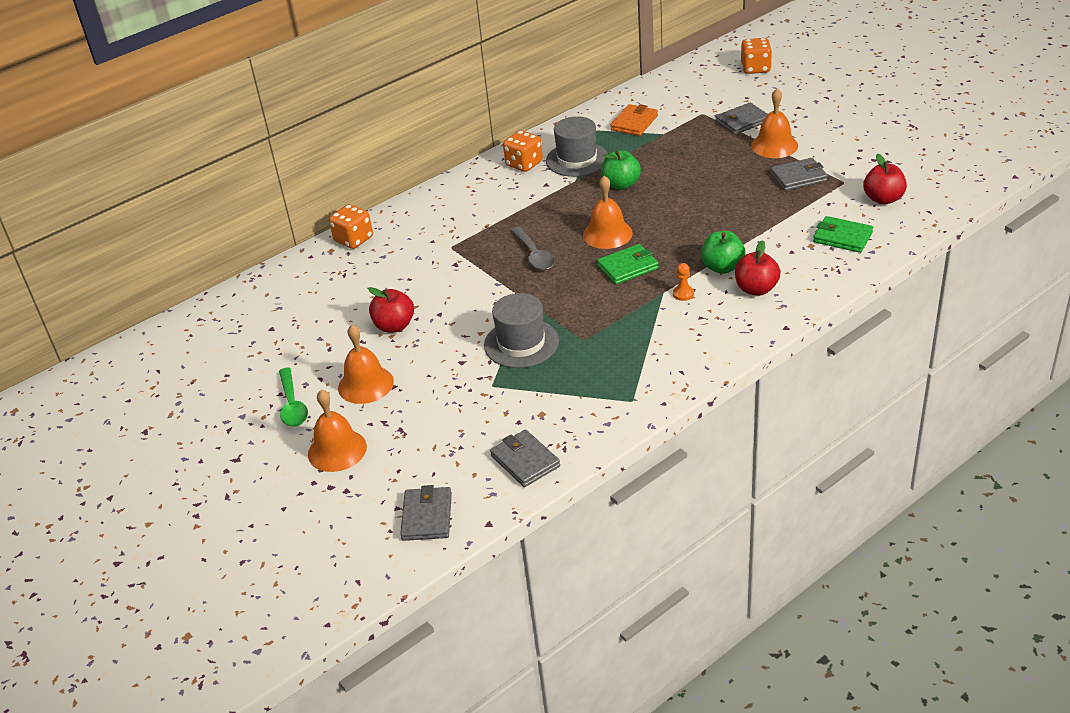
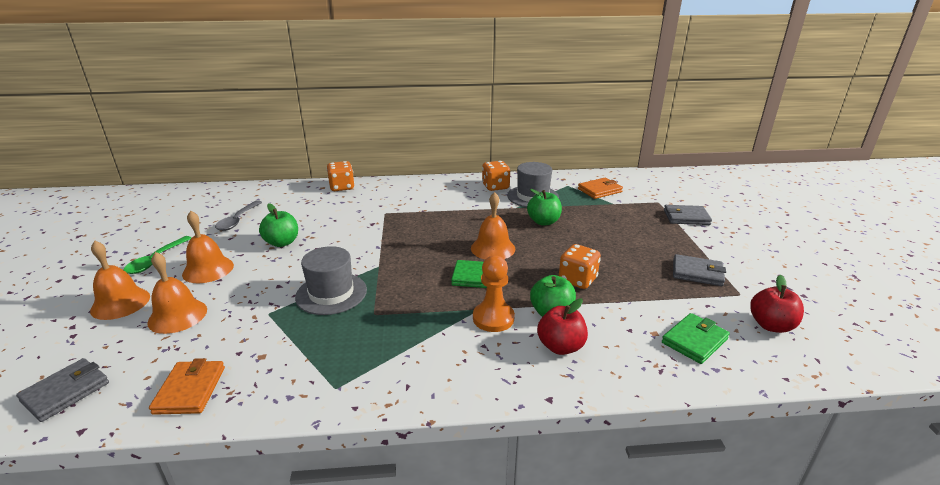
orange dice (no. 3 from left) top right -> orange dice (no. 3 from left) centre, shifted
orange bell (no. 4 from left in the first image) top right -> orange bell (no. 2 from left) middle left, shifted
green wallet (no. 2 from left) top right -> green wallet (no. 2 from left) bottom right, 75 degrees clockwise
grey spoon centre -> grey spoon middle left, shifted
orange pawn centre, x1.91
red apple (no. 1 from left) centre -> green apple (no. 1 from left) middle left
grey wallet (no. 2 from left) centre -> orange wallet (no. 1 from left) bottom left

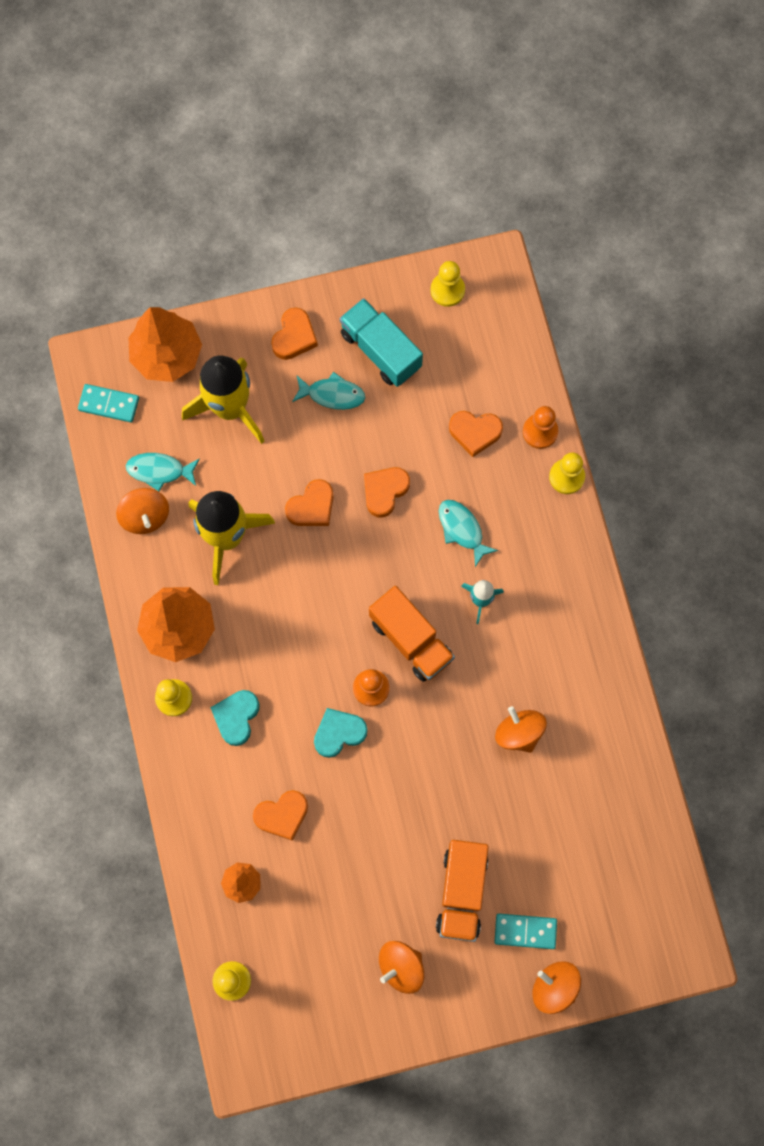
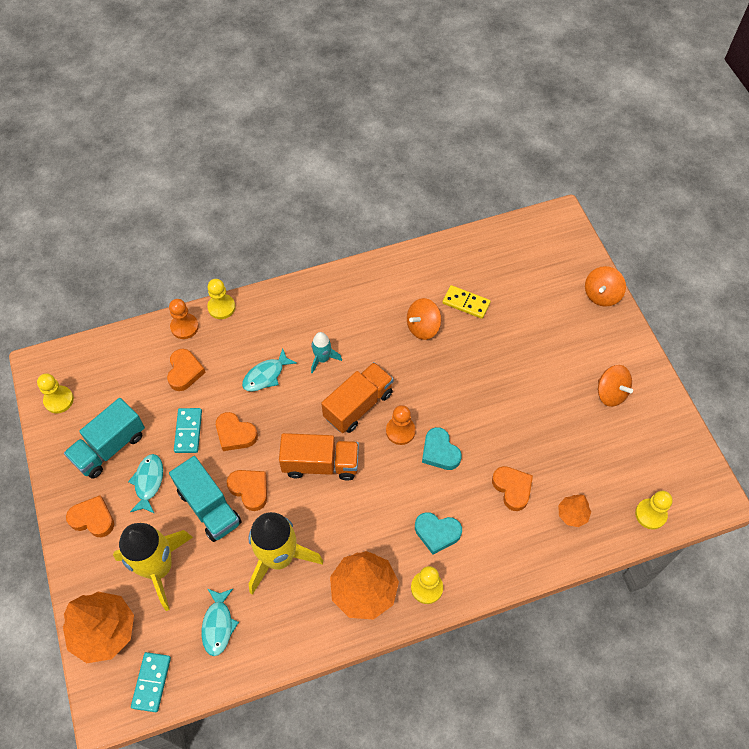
orange spinning top (no. 1 from left) middle left -> none
orange truck (no. 2 from left in the first image) bottom centre -> orange truck (no. 1 from left) centre, shifted
turquoise domino (no. 2 from left) bottom right -> turquoise domino (no. 2 from left) middle left, shifted
none -> yellow domino centre
none -> turquoise truck (no. 2 from left) middle left

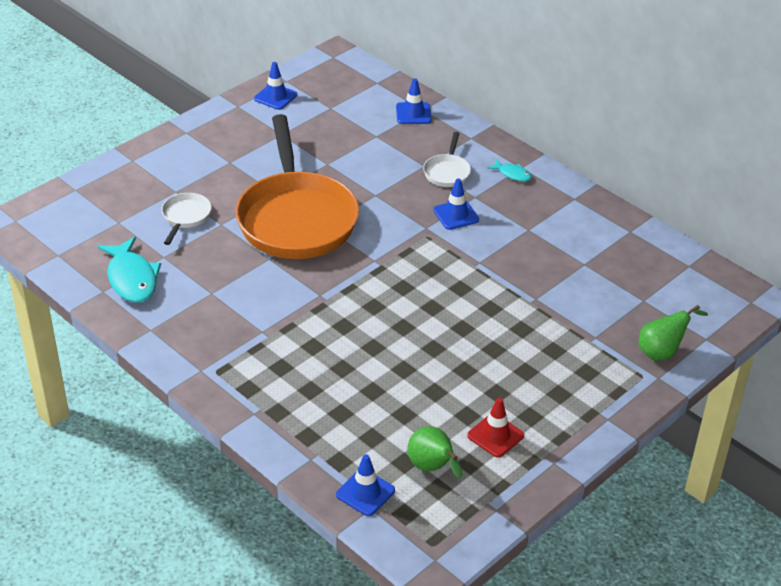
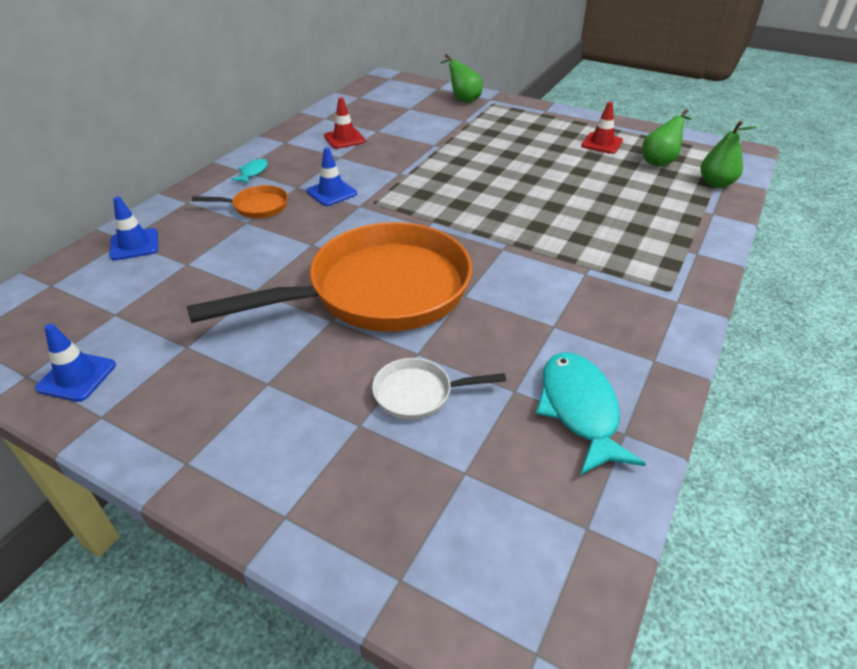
white pan (no. 2 from left) top centre -> orange pan (no. 1 from left) top left
turquoise fish (no. 1 from left in the first image) middle left -> turquoise fish (no. 2 from left) middle right, 60 degrees counterclockwise
blue traffic cone (no. 2 from left) bottom centre -> green pear (no. 3 from left) top right
none -> red traffic cone (no. 1 from left) top centre

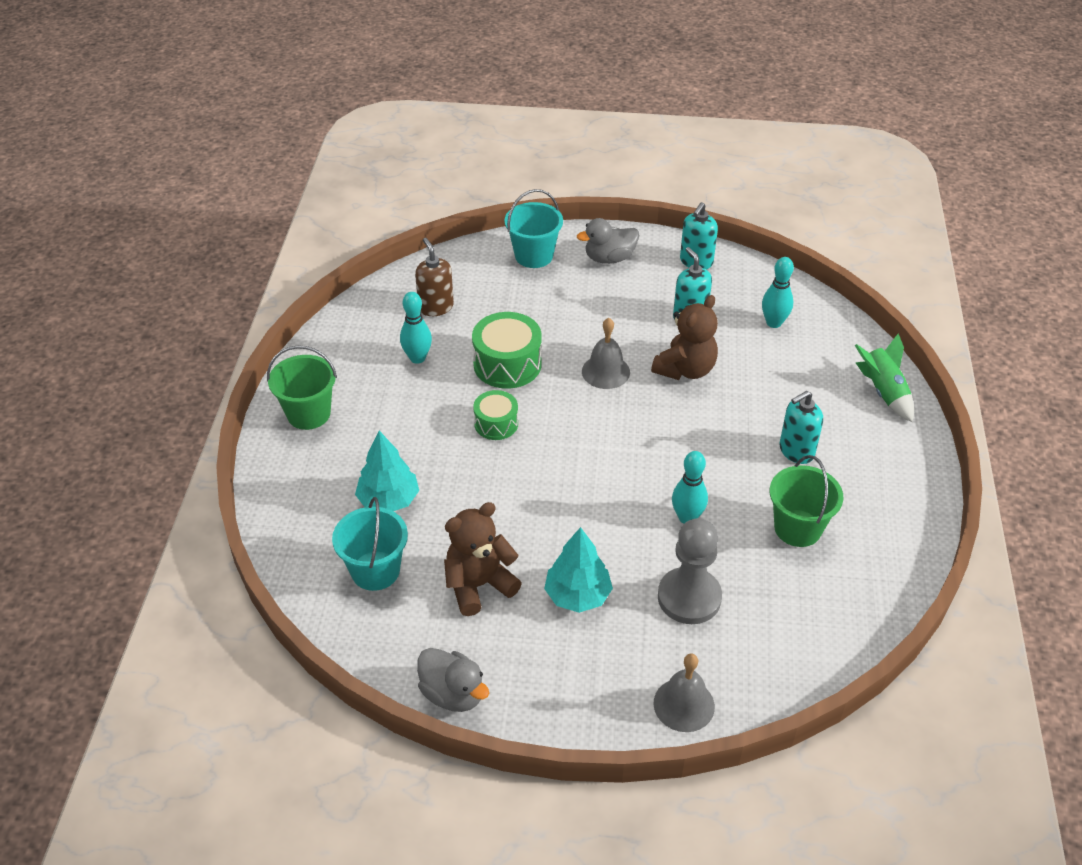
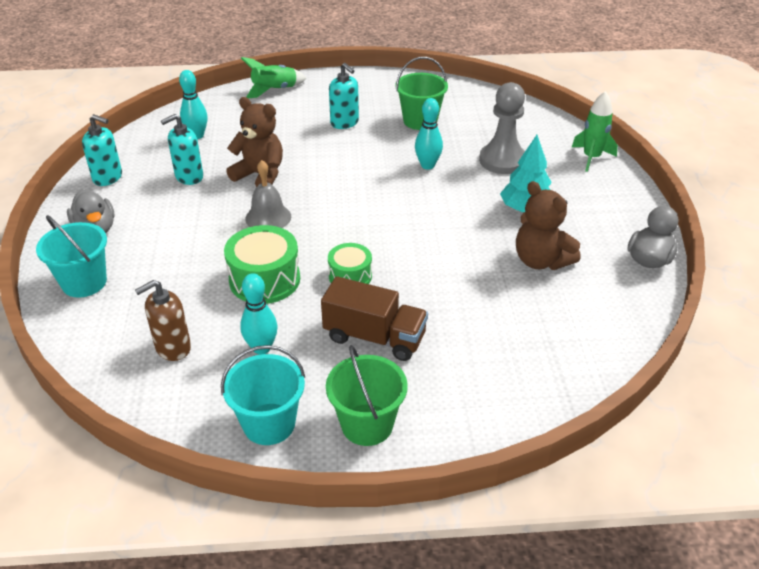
turquoise tree (no. 1 from left) centre -> none
turquoise bucket (no. 1 from left in the first image) centre -> turquoise bucket (no. 2 from left) bottom centre, shifted
grey bell (no. 2 from left) bottom centre -> green rocket (no. 2 from left) top right
none -> brown truck centre

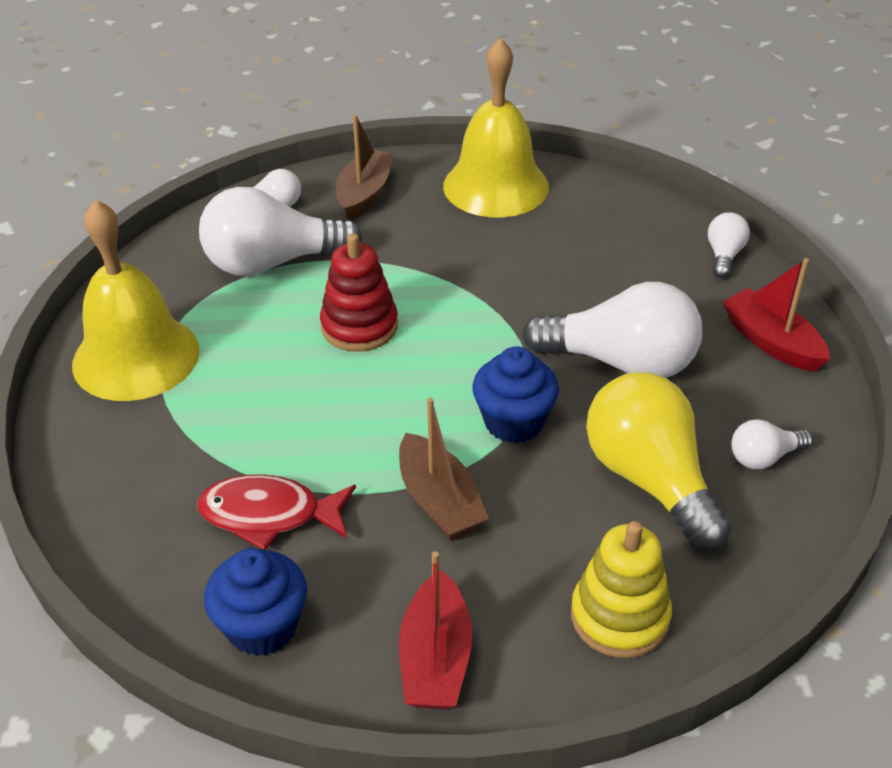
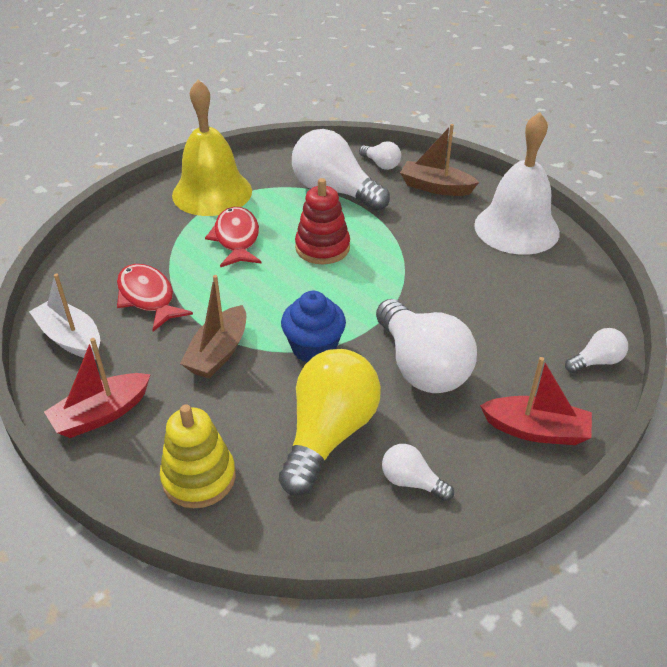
yellow bell (no. 2 from left) top centre -> white bell top right
brown boat (no. 1 from left in the first image) top centre -> brown boat (no. 2 from left) top centre, 135 degrees counterclockwise
red boat (no. 2 from left) middle right, 90 degrees clockwise
blue cupcake (no. 1 from left) bottom left -> white boat middle left
none -> red fish (no. 2 from left) centre

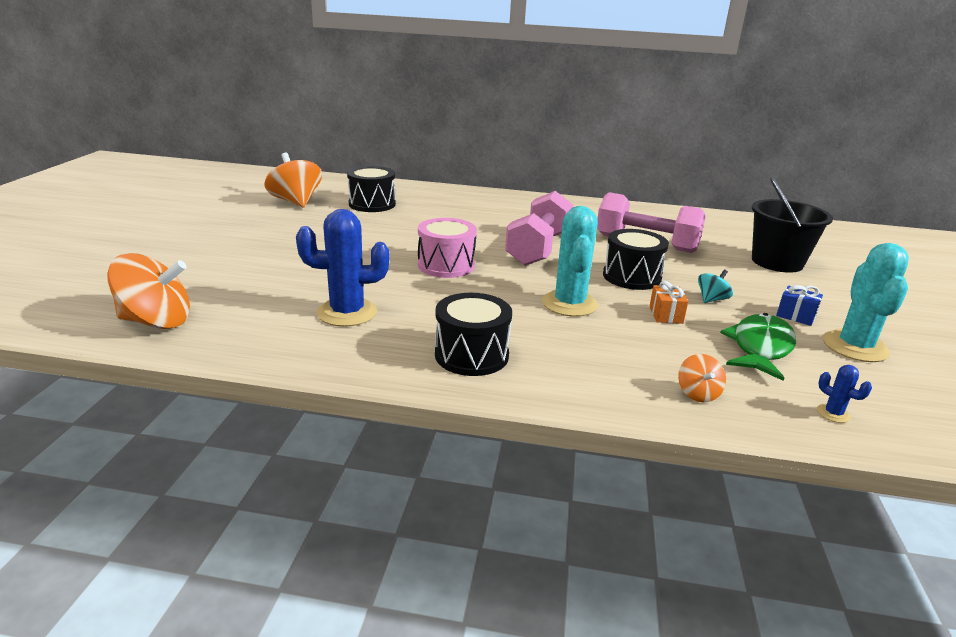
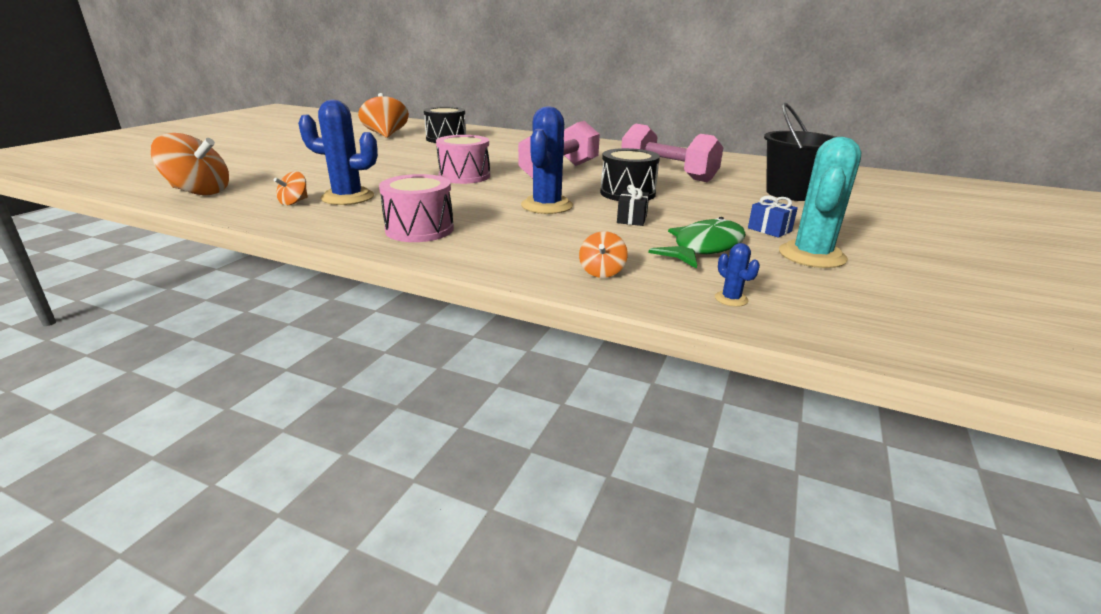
turquoise cactus (no. 1 from left) centre -> blue cactus (no. 2 from left) top centre
turquoise spinning top middle right -> none
orange gift middle right -> black gift centre
black drum (no. 2 from left) centre -> pink drum (no. 1 from left) centre
none -> orange spinning top (no. 2 from left) top left

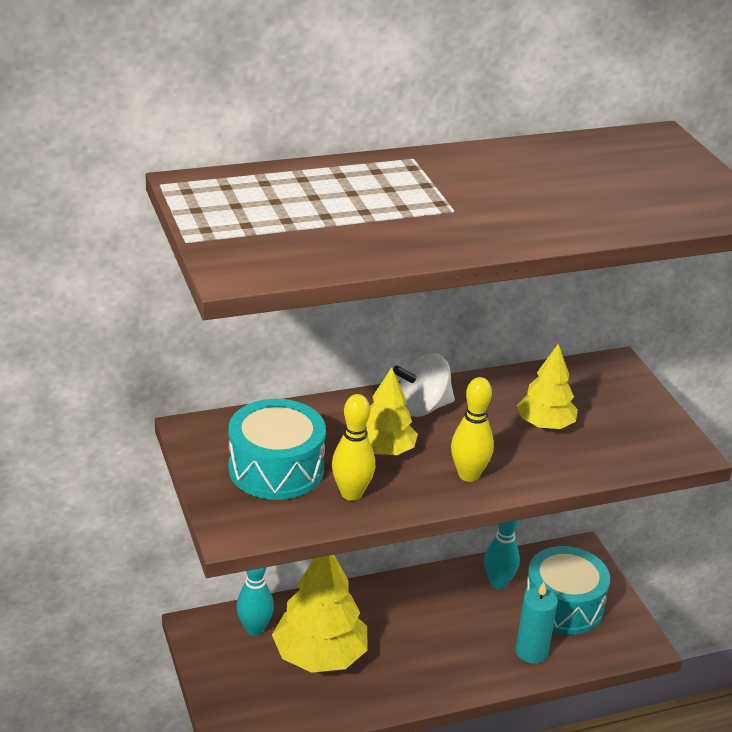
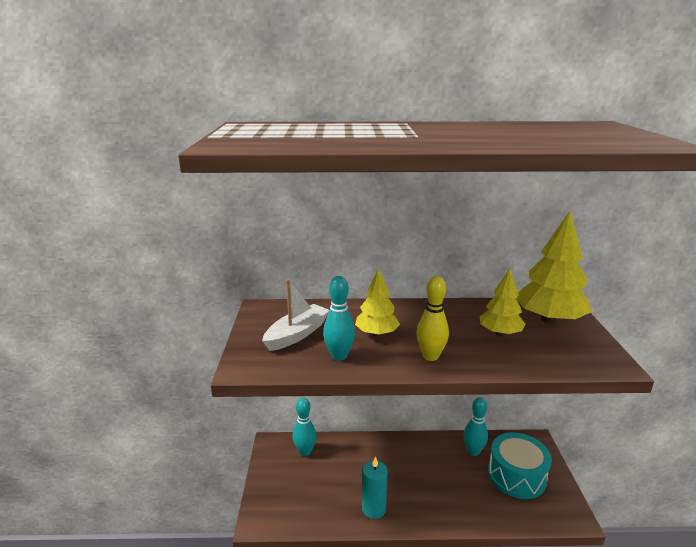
white spinning top centre -> none
yellow bowling pin (no. 1 from left) centre -> turquoise bowling pin (no. 2 from left) centre
turquoise drum (no. 1 from left) centre -> white boat centre
yellow tree (no. 1 from left in the first image) bottom centre -> yellow tree (no. 3 from left) middle right, shifted
turquoise candle bottom right -> turquoise candle bottom centre, shifted

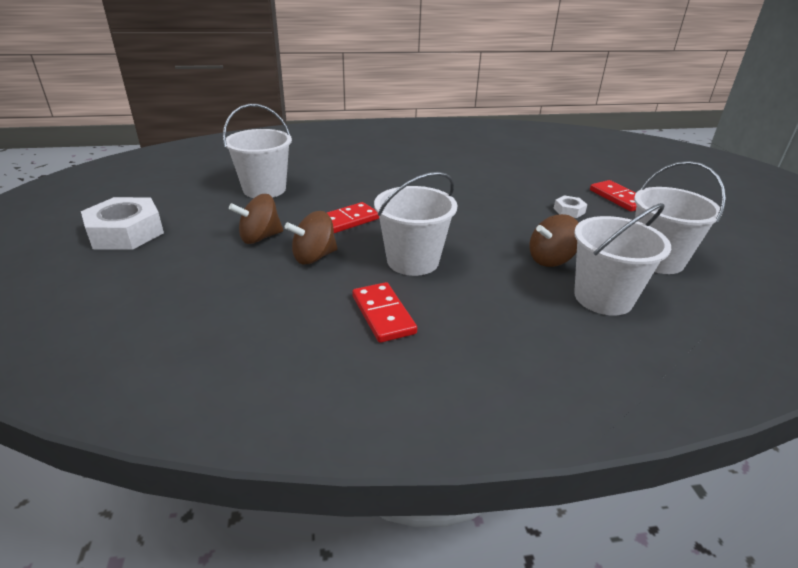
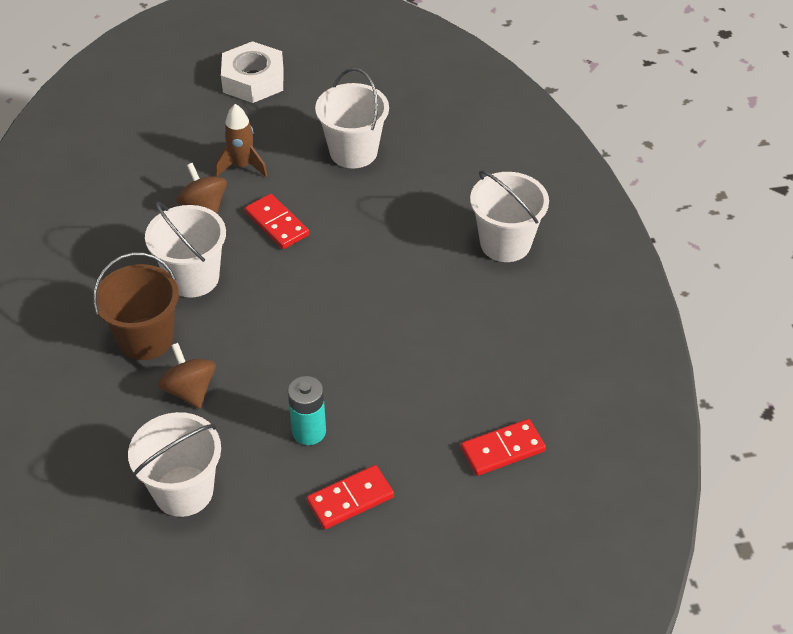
brown spinning top (no. 1 from left) middle left -> brown rocket top left
white nut (no. 2 from left) middle right -> turquoise battery centre
white bucket (no. 3 from left in the first image) middle right -> white bucket (no. 4 from left) centre, shifted
red domino (no. 2 from left in the first image) centre -> red domino (no. 3 from left) bottom centre, shifted
none -> brown bucket middle left

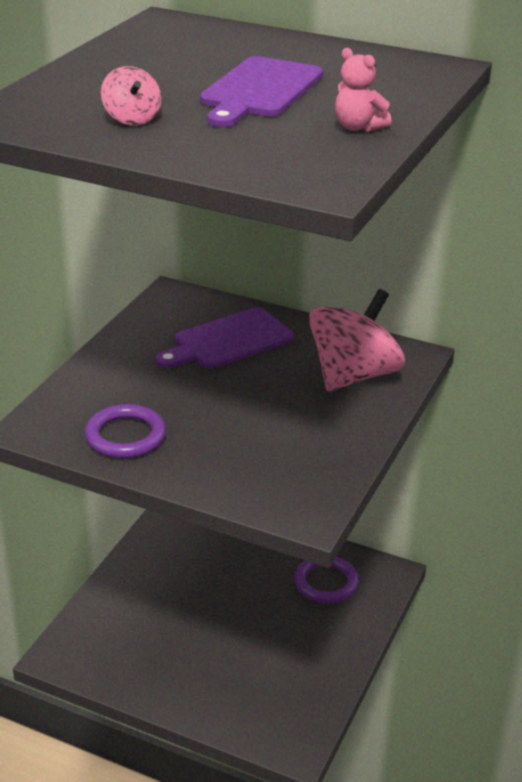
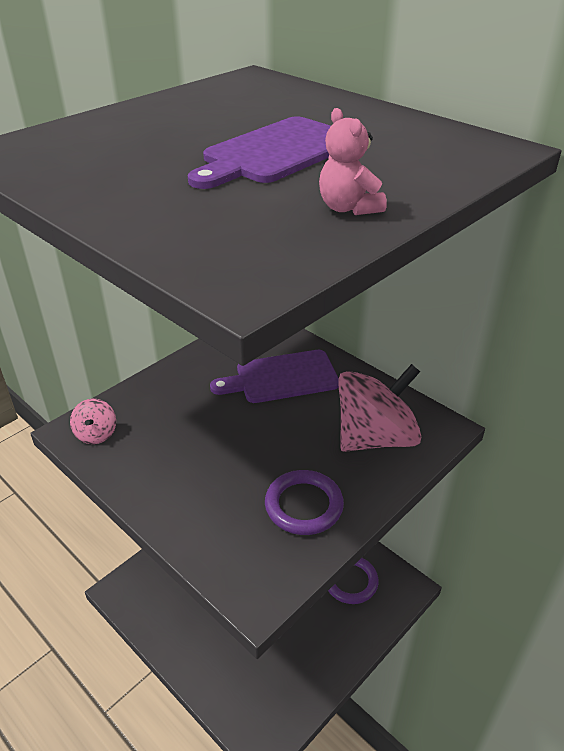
pink spinning top (no. 1 from left) top left -> pink spinning top (no. 1 from left) middle left, shifted
purple ring (no. 1 from left) middle left -> purple ring (no. 1 from left) bottom centre, shifted

